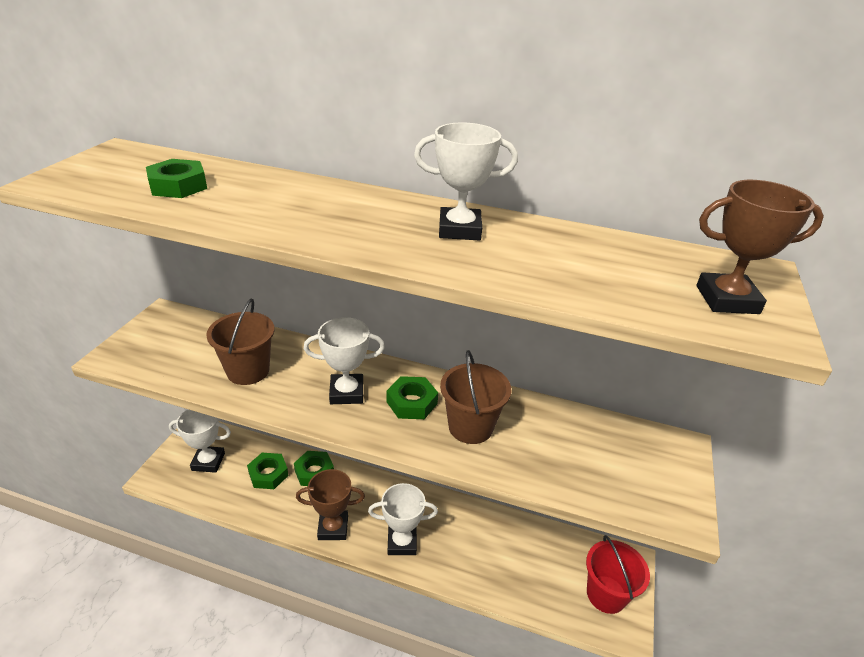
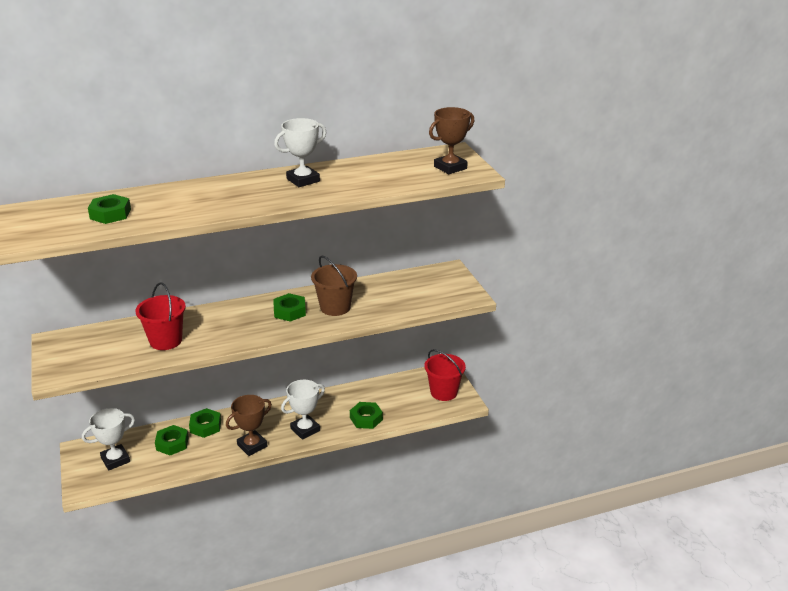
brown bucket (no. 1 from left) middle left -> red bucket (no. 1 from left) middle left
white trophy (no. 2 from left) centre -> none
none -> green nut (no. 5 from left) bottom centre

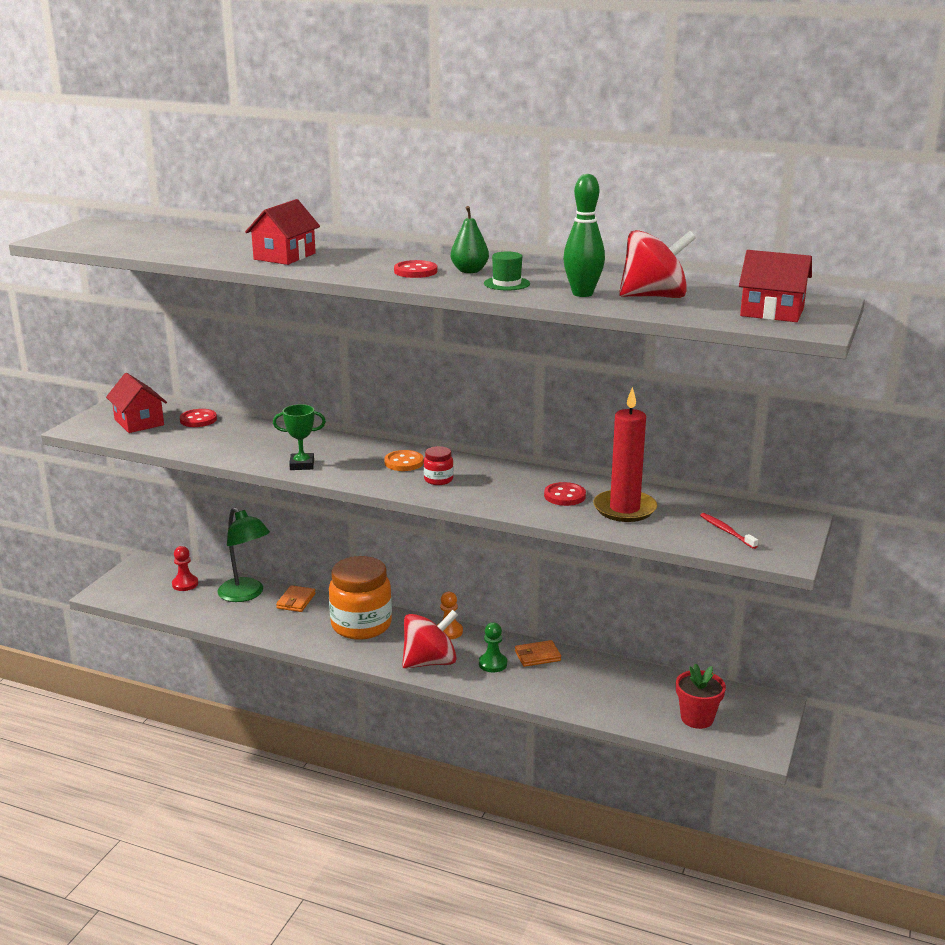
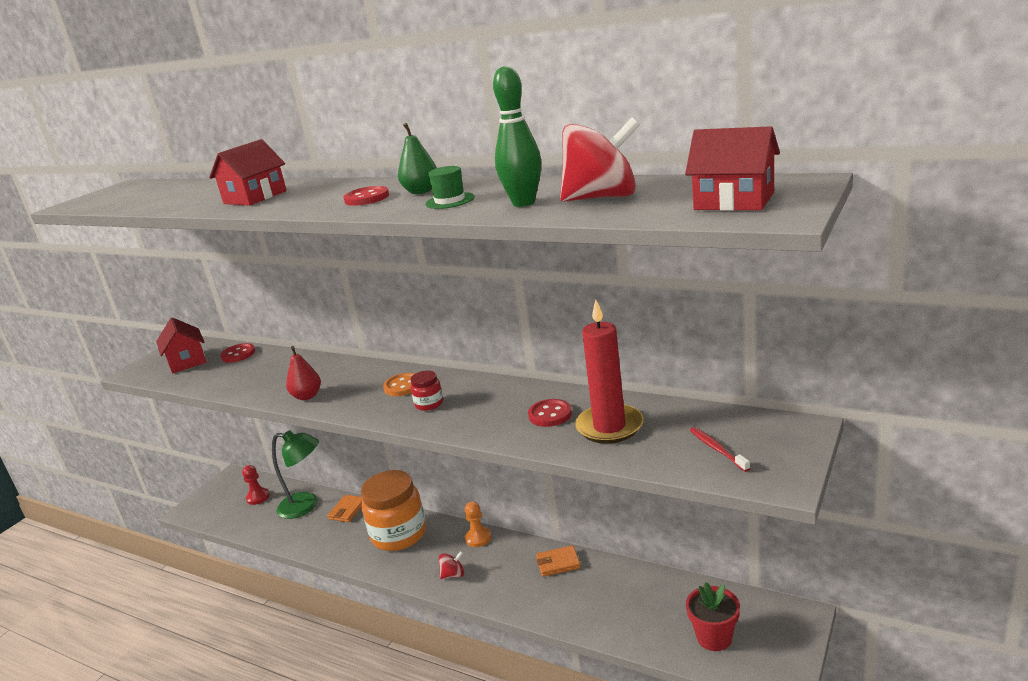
green trophy middle left -> red pear middle left
green lamp middle left -> green lamp bottom left, 45 degrees counterclockwise
red spinning top (no. 1 from left) bottom centre, x0.47
green pawn bottom centre -> none

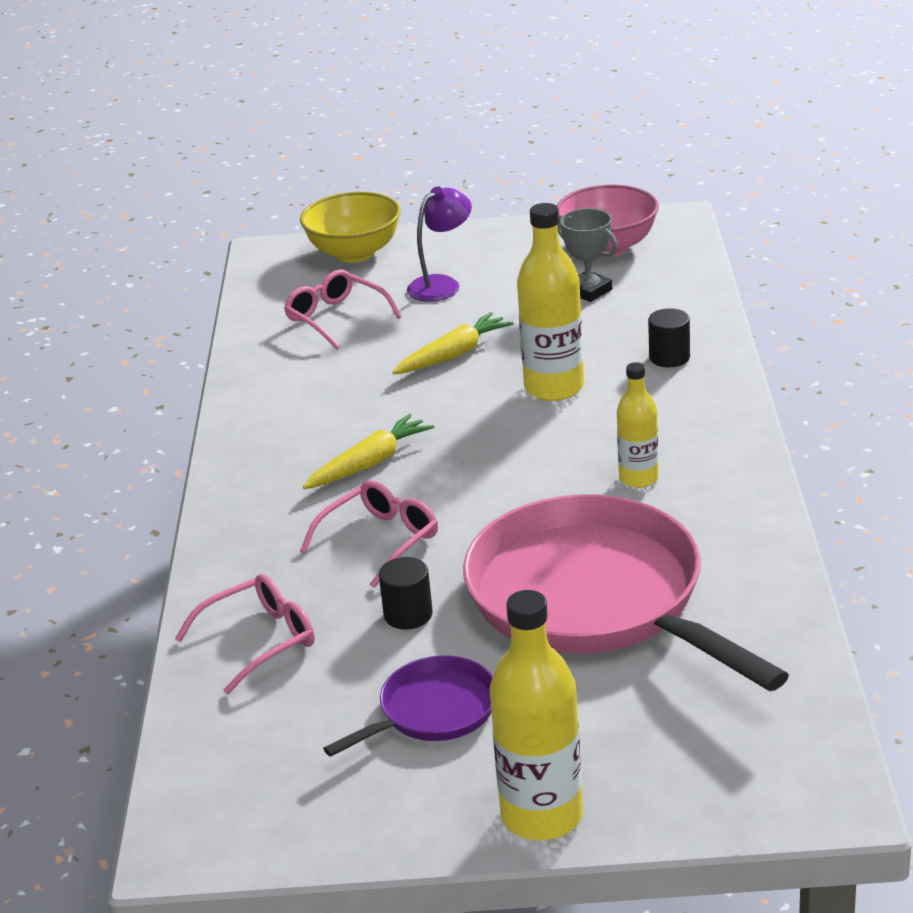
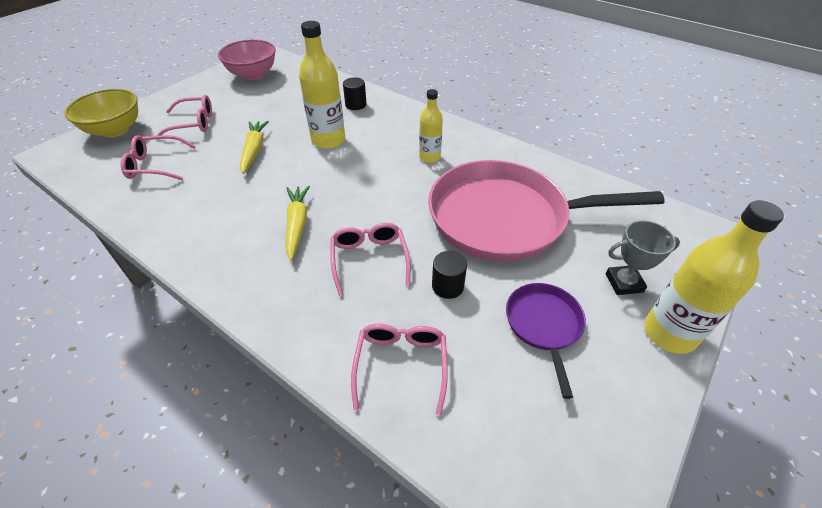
purple lamp top centre -> pink glasses (no. 2 from left) top left
grey trophy top centre -> grey trophy middle right, shifted

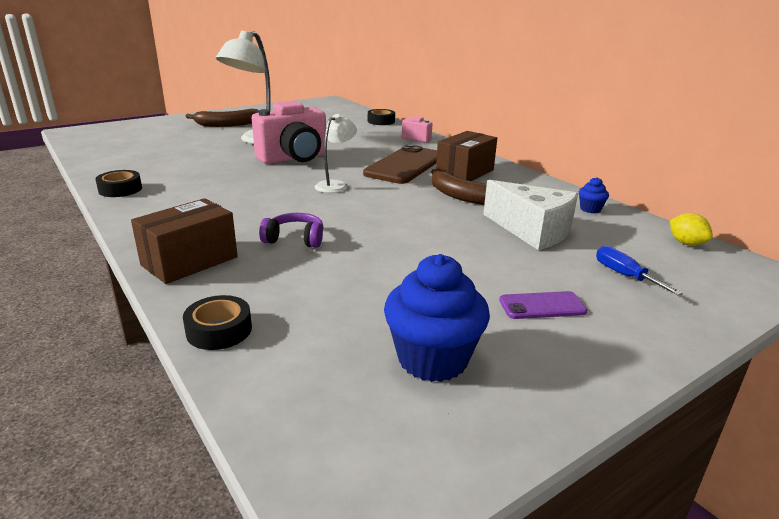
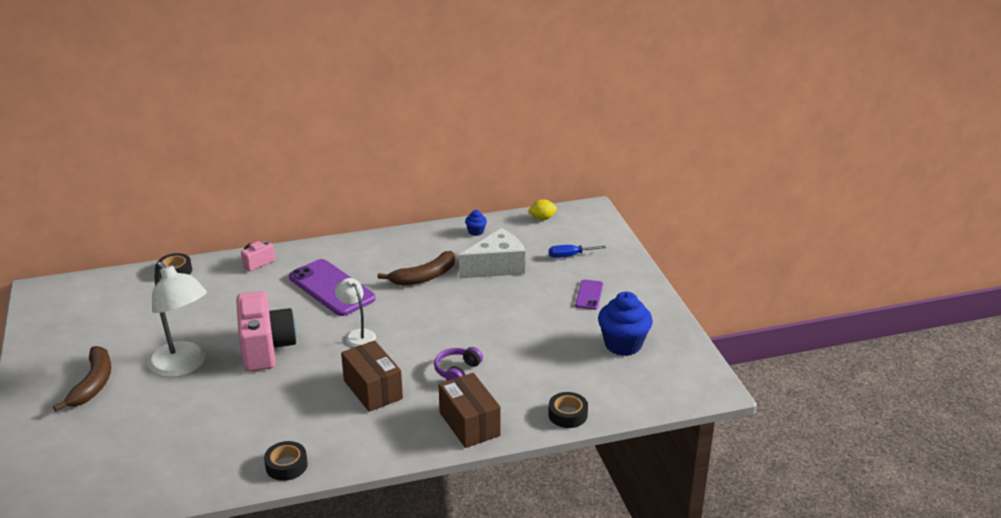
brown box (no. 2 from left in the first image) top centre -> brown box (no. 1 from left) bottom centre, shifted
brown phone top centre -> purple phone (no. 1 from left) middle left

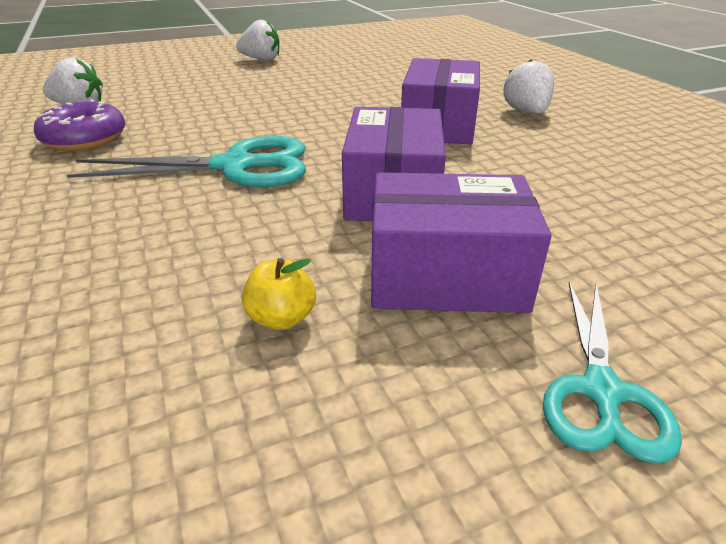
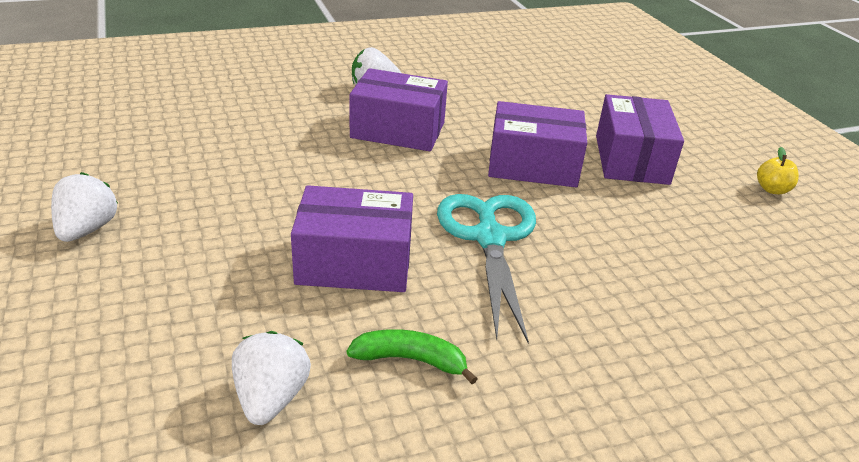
purple donut top left -> green banana bottom centre
yellow apple centre -> yellow apple middle right, shifted
turquoise scissors (no. 2 from left) bottom right -> none
none -> purple box (no. 1 from left) centre

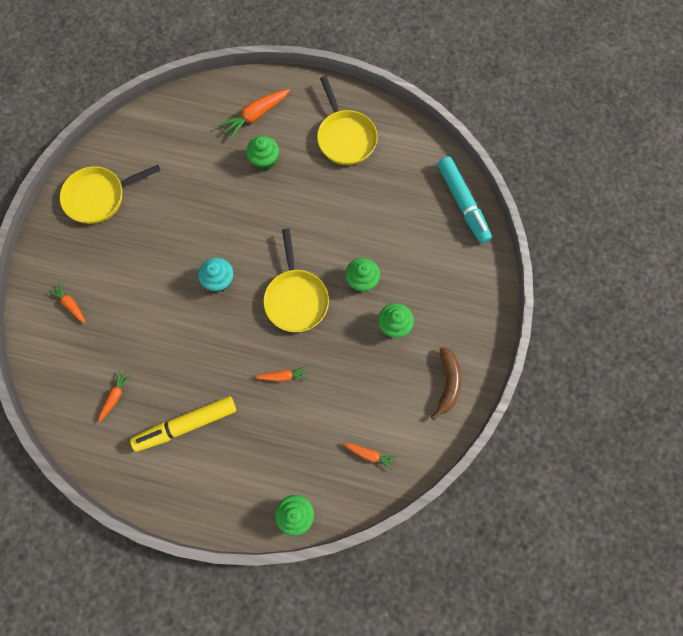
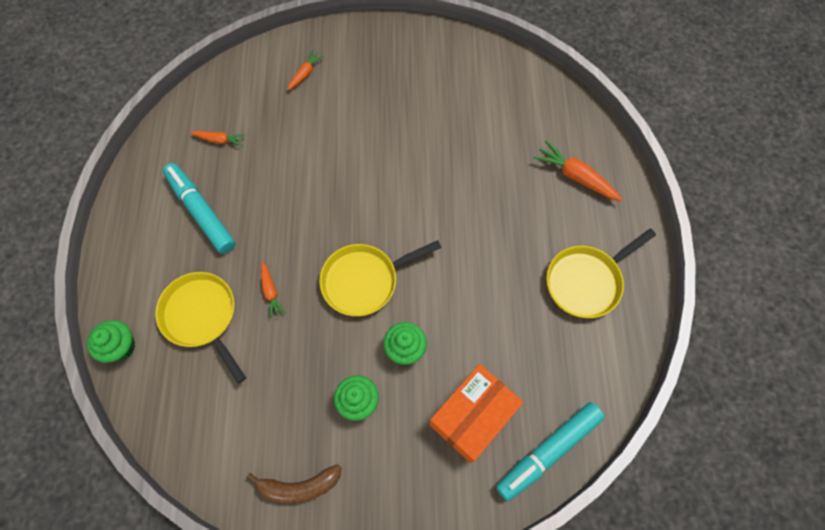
green cupcake (no. 1 from left) top centre -> none
yellow pan (no. 1 from left) top left -> yellow pan (no. 1 from left) middle left, shifted
turquoise cupcake middle left -> none
yellow marker bottom left -> turquoise marker (no. 1 from left) middle left
orange carrot (no. 5 from left) bottom centre -> none
none -> orange box bottom centre

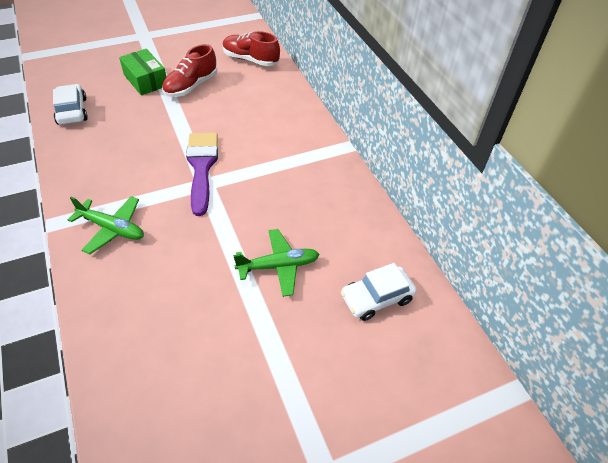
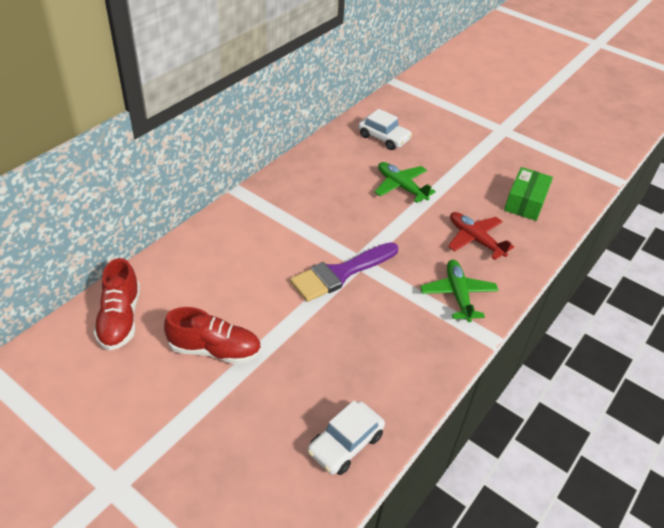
green box top left -> green box middle right, shifted
none -> red plane middle right

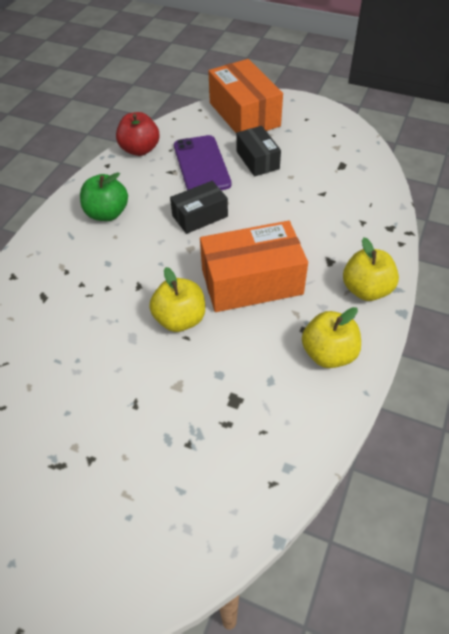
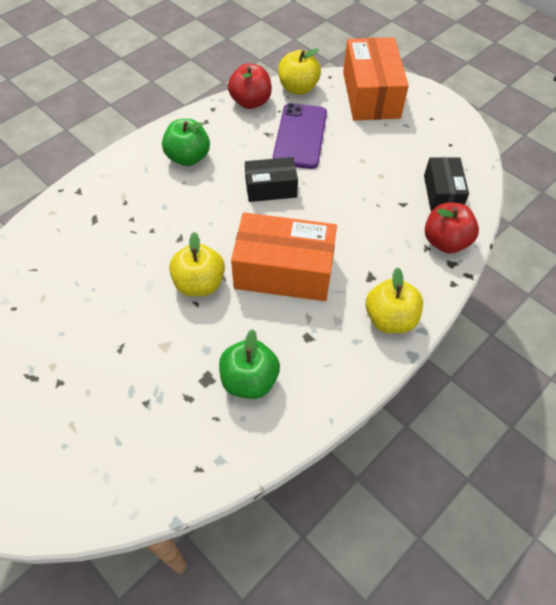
black box (no. 2 from left) top centre -> black box (no. 2 from left) top right, shifted
yellow apple (no. 2 from left) middle right -> yellow apple (no. 2 from left) top centre, shifted
none -> red apple (no. 2 from left) middle right
none -> green apple (no. 2 from left) centre

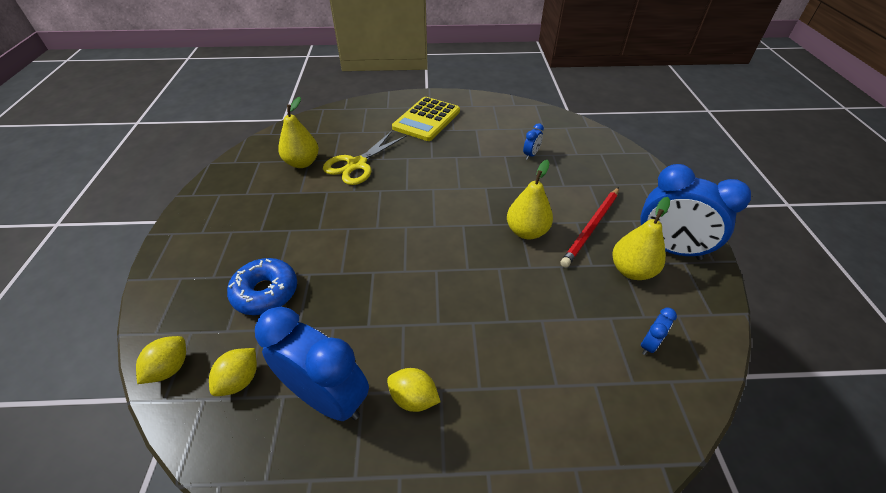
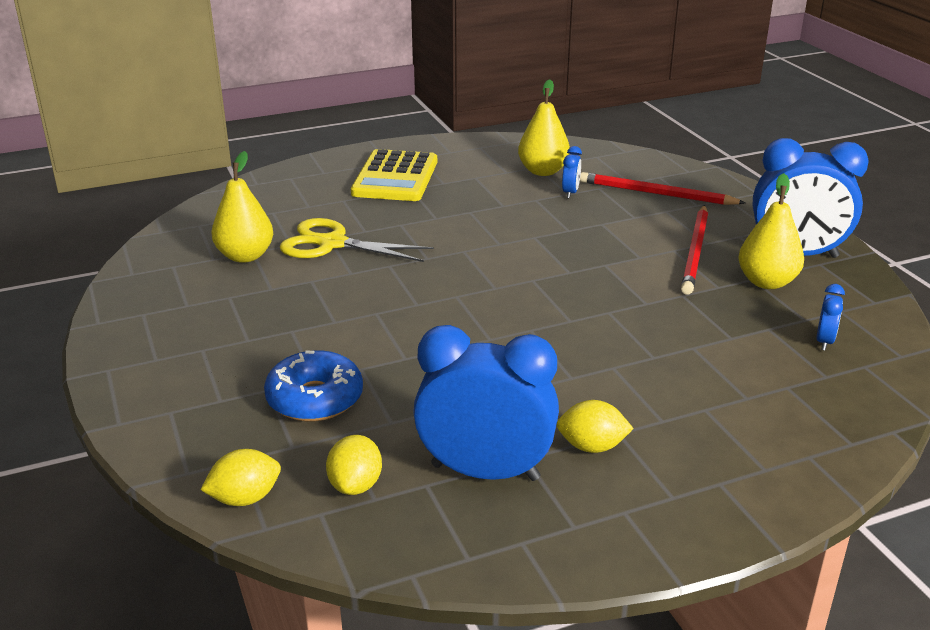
yellow scissors top centre -> yellow scissors centre, 90 degrees clockwise
yellow pear (no. 2 from left) centre -> yellow pear (no. 2 from left) top centre, shifted
yellow lemon (no. 1 from left) bottom left, 60 degrees clockwise
none -> red pencil (no. 1 from left) top right

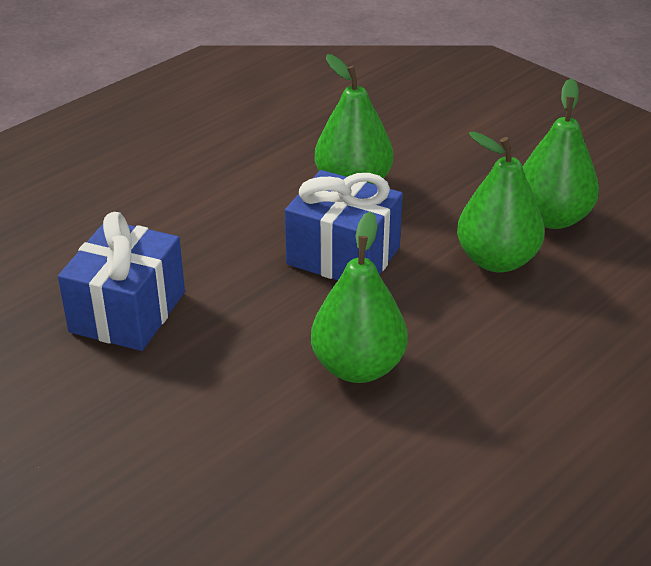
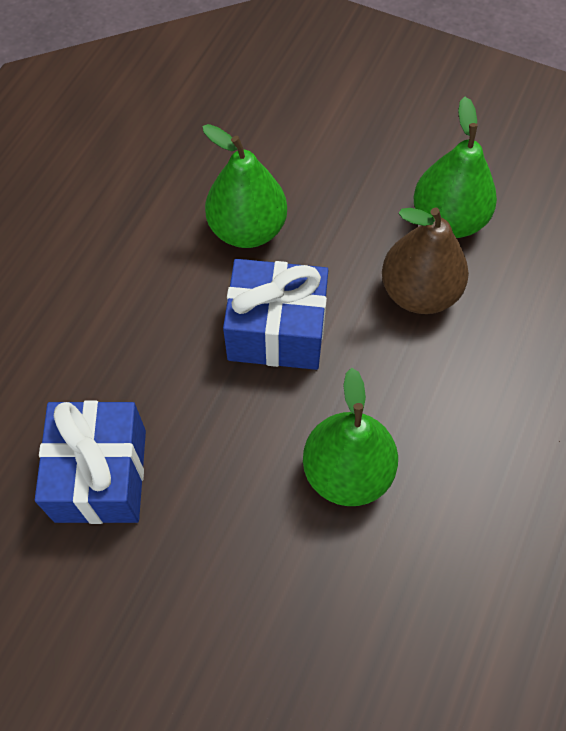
green pear (no. 3 from left) middle right -> brown pear middle right

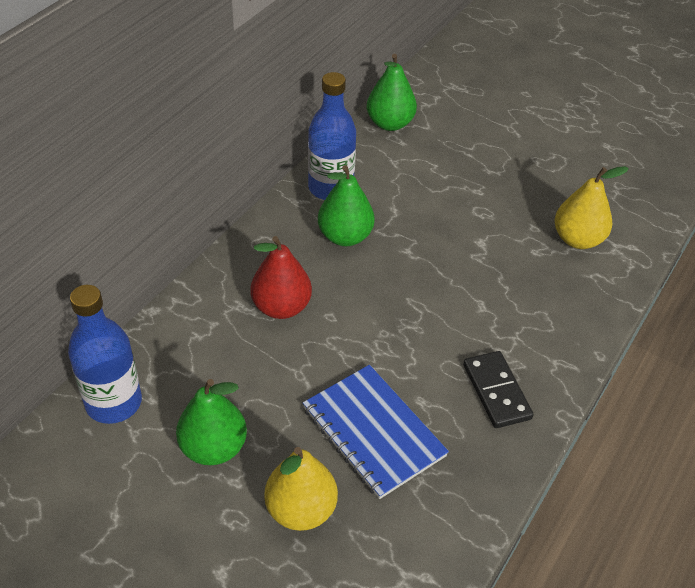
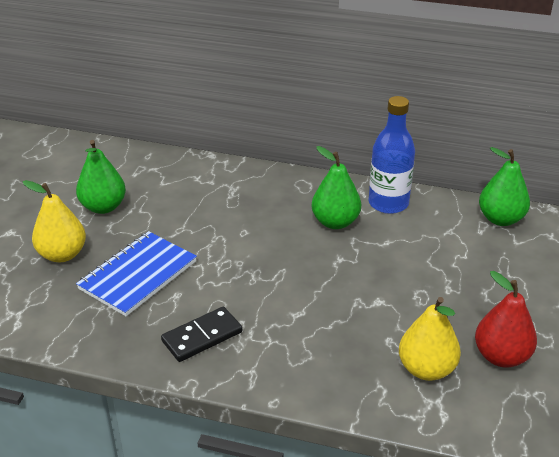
red pear centre -> red pear bottom right, shifted
blue bottle (no. 1 from left) middle left -> none

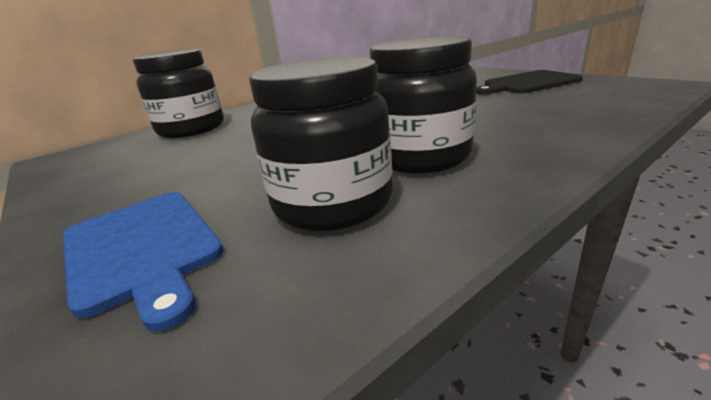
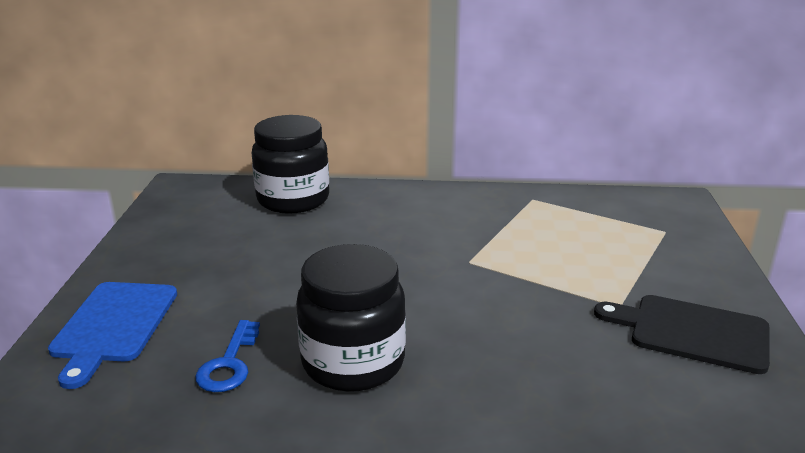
black jar (no. 2 from left) centre -> blue key bottom left

